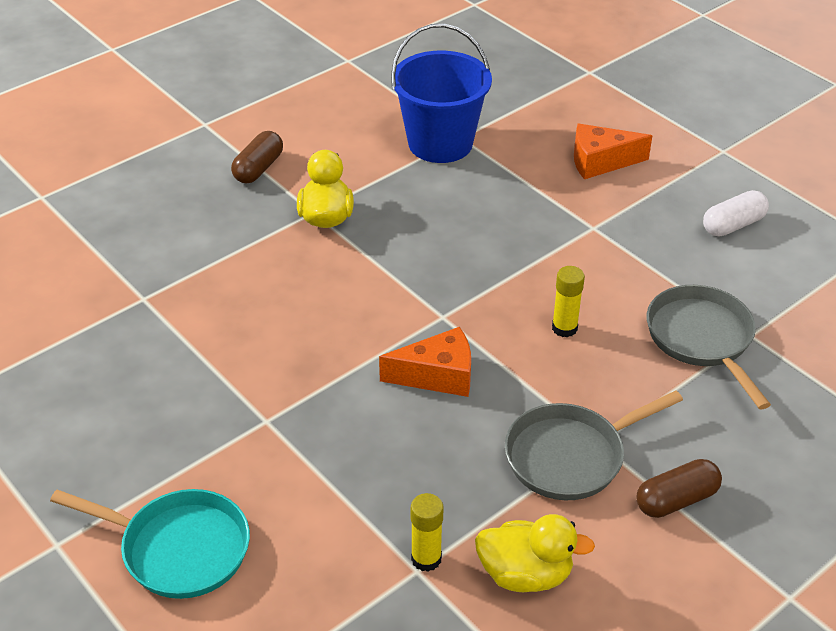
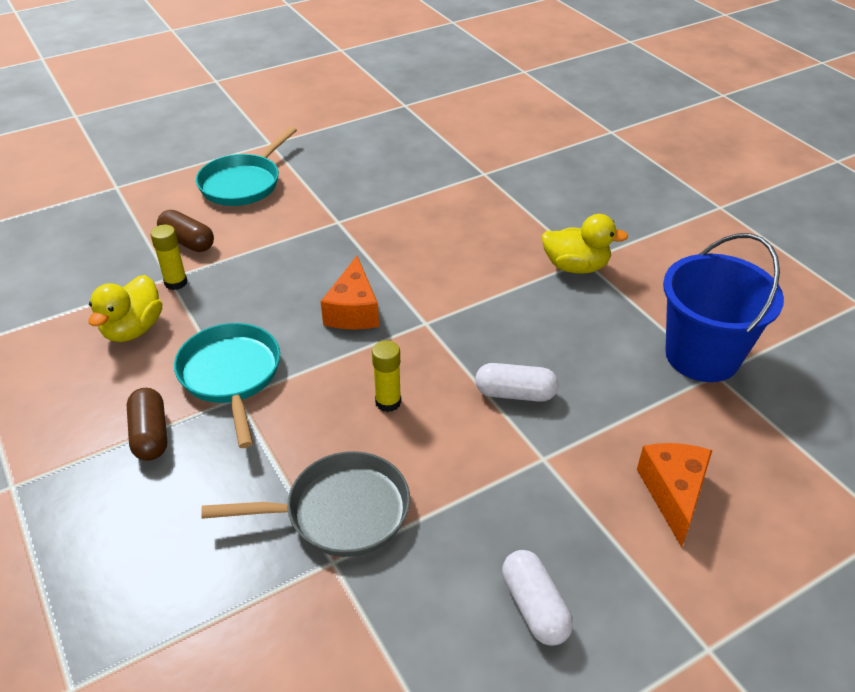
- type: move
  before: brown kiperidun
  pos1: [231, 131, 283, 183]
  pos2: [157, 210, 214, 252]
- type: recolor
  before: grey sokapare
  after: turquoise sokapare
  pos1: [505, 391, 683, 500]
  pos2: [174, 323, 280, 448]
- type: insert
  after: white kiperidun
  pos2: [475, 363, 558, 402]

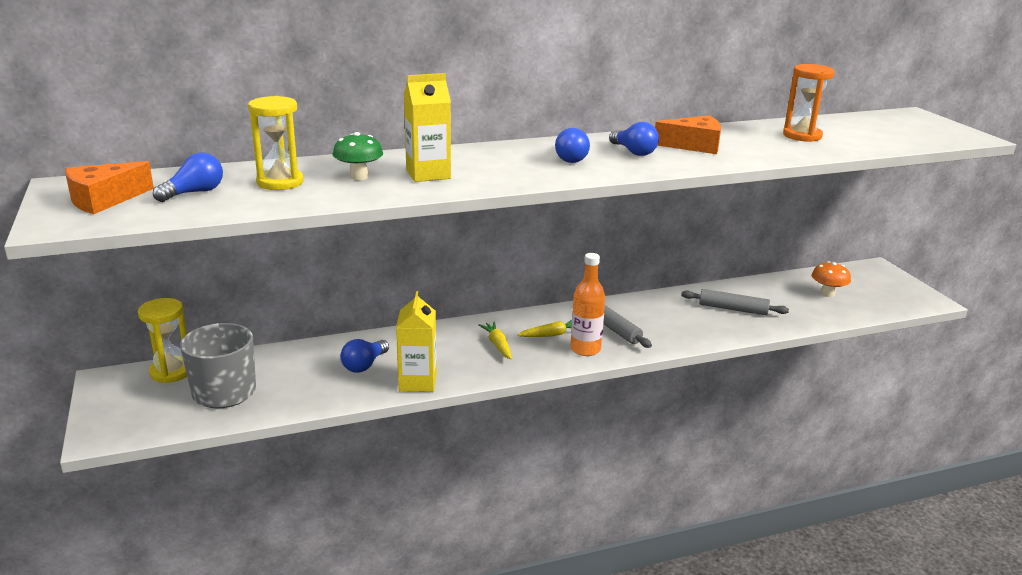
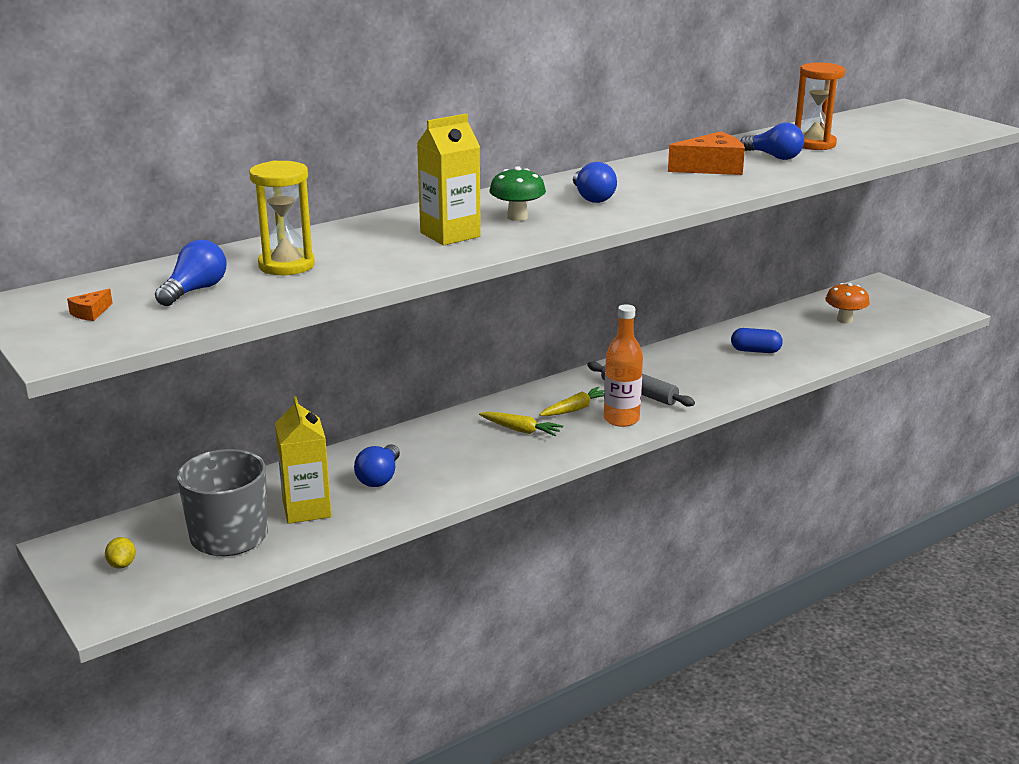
- type: move
  before: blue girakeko
  pos1: [609, 122, 659, 156]
  pos2: [741, 123, 804, 160]
- type: move
  before: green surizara
  pos1: [333, 132, 383, 180]
  pos2: [489, 166, 546, 221]
- type: resize
  before: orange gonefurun
  pos1: [65, 161, 154, 214]
  pos2: [67, 289, 113, 321]
  scale: 0.44
- type: replace
  before: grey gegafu
  after: blue kiperidun
  pos1: [681, 289, 789, 315]
  pos2: [731, 328, 783, 353]
- type: move
  before: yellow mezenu
  pos1: [396, 291, 437, 392]
  pos2: [275, 396, 332, 524]
- type: delete
  before: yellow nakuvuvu
  pos1: [138, 298, 187, 383]
- type: rotate
  before: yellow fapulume
  pos1: [478, 322, 512, 359]
  pos2: [479, 412, 563, 437]
  turn: 150
- type: insert
  after: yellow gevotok
  pos2: [105, 537, 136, 568]

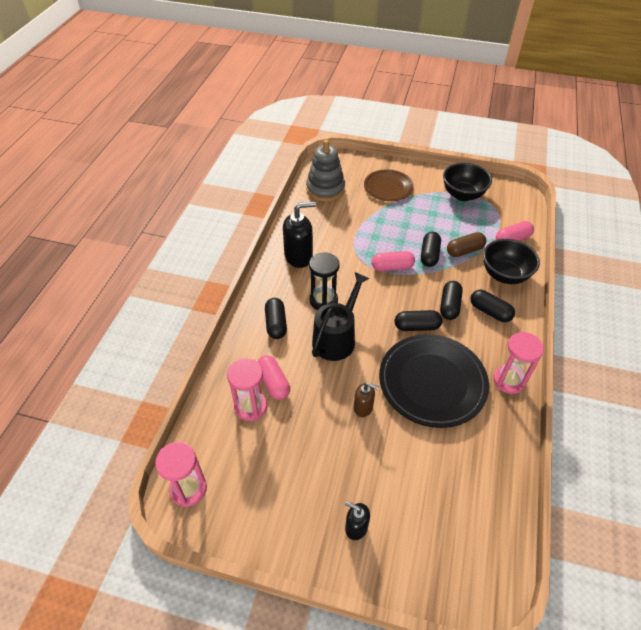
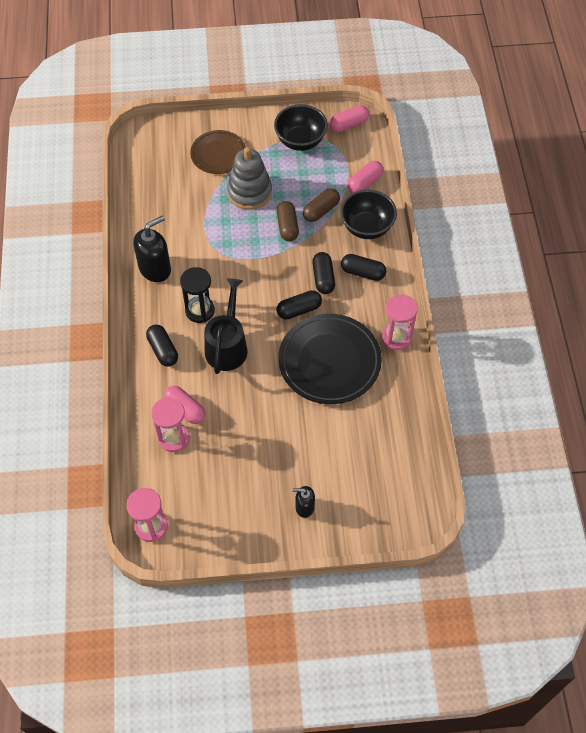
- type: move
  before: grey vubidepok
  pos1: [306, 140, 345, 202]
  pos2: [227, 147, 272, 210]
- type: recolor
  before: black kiperidun
  after: brown kiperidun
  pos1: [421, 232, 441, 267]
  pos2: [276, 201, 299, 241]
- type: move
  before: pink kiperidun
  pos1: [371, 251, 415, 271]
  pos2: [330, 105, 369, 132]
- type: delete
  before: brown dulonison
  pos1: [354, 383, 379, 417]

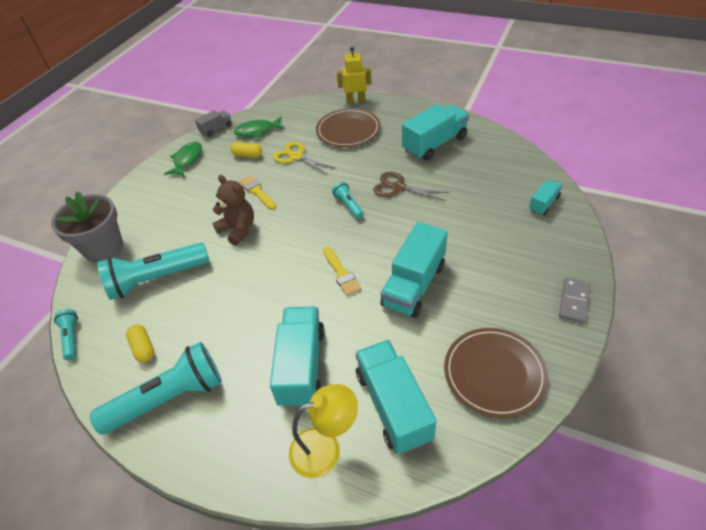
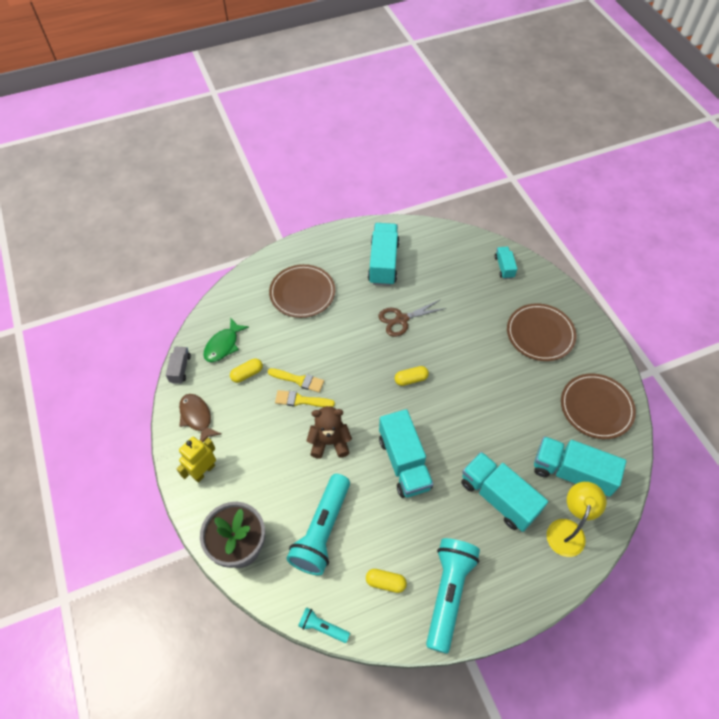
- type: move
  before: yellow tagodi
  pos1: [337, 47, 372, 104]
  pos2: [176, 437, 216, 483]
- type: recolor
  before: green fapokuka
  after: brown fapokuka
  pos1: [164, 142, 202, 177]
  pos2: [179, 394, 221, 442]
- type: delete
  before: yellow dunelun
  pos1: [273, 142, 337, 175]
- type: delete
  before: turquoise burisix
  pos1: [332, 182, 364, 219]
- type: move
  before: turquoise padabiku
  pos1: [380, 222, 448, 318]
  pos2: [379, 409, 433, 498]
- type: move
  before: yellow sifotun
  pos1: [323, 247, 362, 296]
  pos2: [268, 368, 324, 392]
- type: delete
  before: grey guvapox
  pos1: [559, 278, 590, 324]
- type: insert
  after: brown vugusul
  pos2: [507, 303, 576, 361]
- type: insert
  after: yellow kiperidun
  pos2: [395, 366, 429, 386]

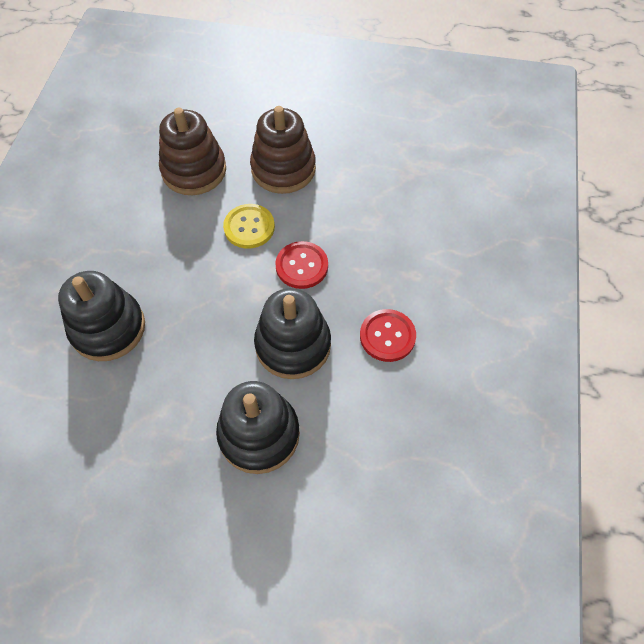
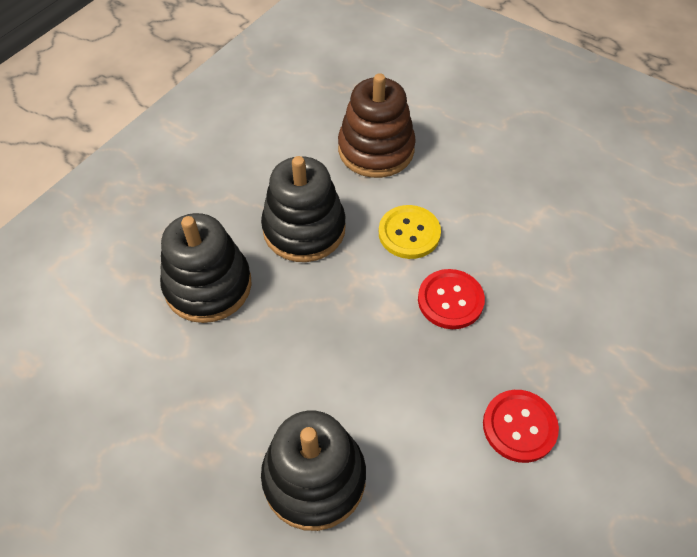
- type: delete
  before: brown vubidepok
  pos1: [250, 106, 316, 194]
- type: move
  before: black vubidepok
  pos1: [254, 288, 331, 379]
  pos2: [261, 156, 346, 262]

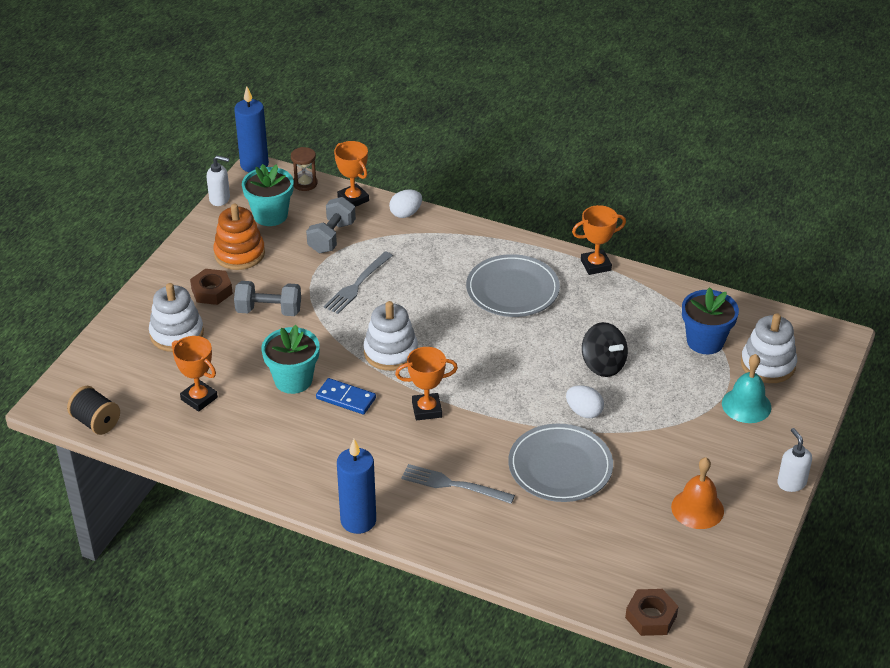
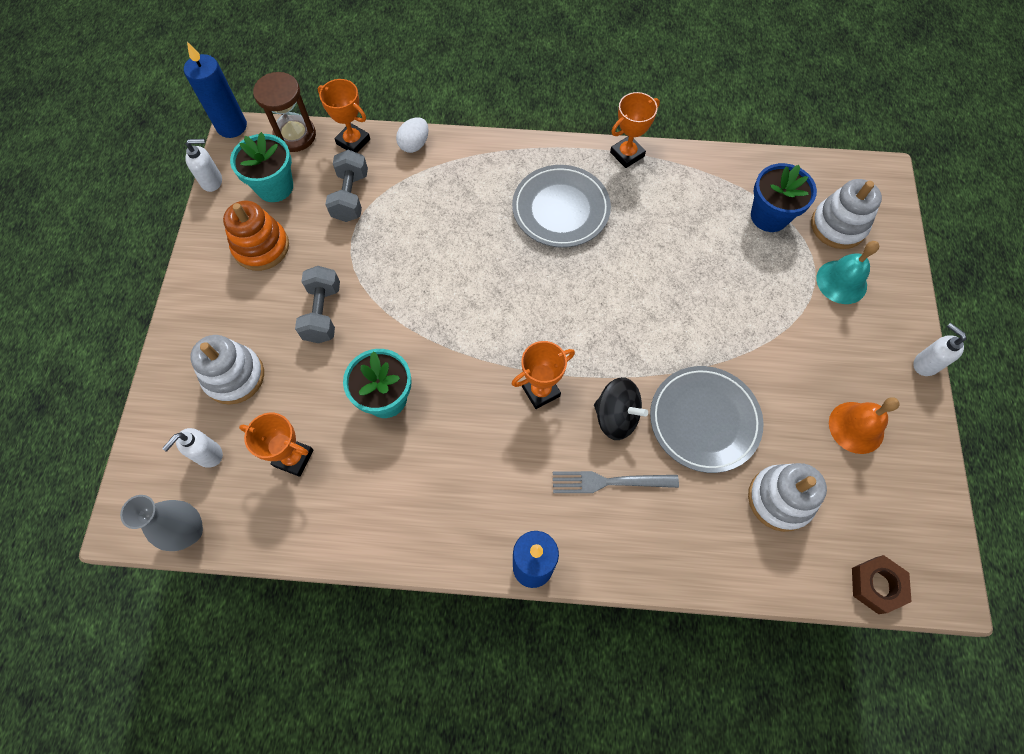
- type: resize
  before: brown nakuvuvu
  pos1: [291, 147, 318, 191]
  pos2: [253, 72, 316, 152]
  scale: 1.58
- type: delete
  before: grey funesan
  pos1: [324, 251, 393, 314]
- type: delete
  before: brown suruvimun
  pos1: [190, 269, 233, 305]
- type: rotate
  before: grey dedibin
  pos1: [234, 281, 301, 316]
  pos2: [295, 266, 340, 343]
  turn: -75
- type: move
  before: white vubidepok
  pos1: [364, 301, 418, 371]
  pos2: [748, 463, 827, 532]
- type: move
  before: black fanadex
  pos1: [582, 322, 628, 377]
  pos2: [594, 377, 648, 440]
- type: delete
  before: blue guvapox
  pos1: [316, 378, 376, 414]
- type: delete
  before: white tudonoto
  pos1: [566, 385, 604, 418]
- type: replace
  before: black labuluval
  after: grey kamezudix
  pos1: [67, 386, 120, 435]
  pos2: [120, 495, 203, 551]
- type: insert
  after: white dulonison
  pos2: [162, 428, 223, 468]

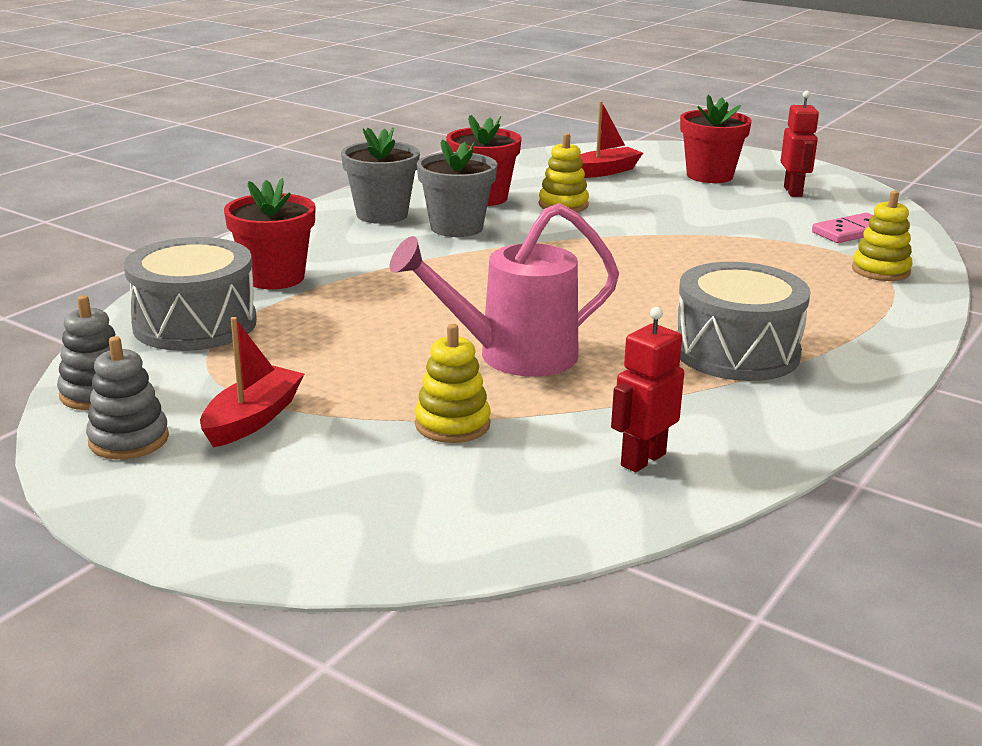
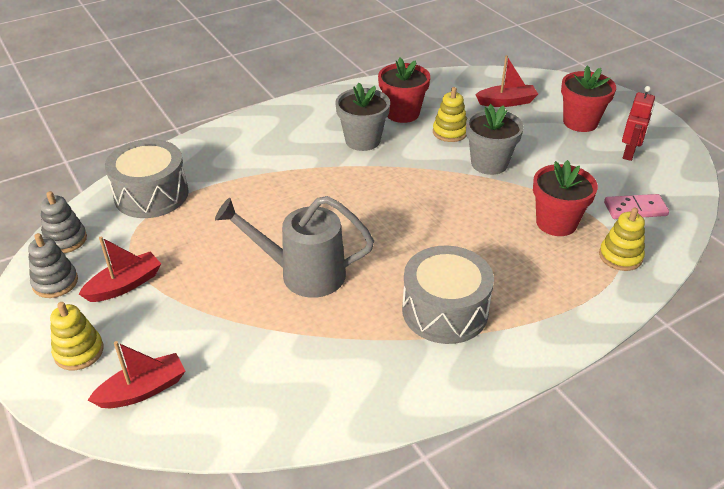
- type: move
  before: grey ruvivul
  pos1: [341, 127, 420, 224]
  pos2: [466, 104, 524, 175]
- type: move
  before: red ruvivul
  pos1: [224, 178, 316, 289]
  pos2: [533, 160, 598, 236]
- type: recolor
  before: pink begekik
  after: grey begekik
  pos1: [389, 203, 619, 377]
  pos2: [215, 196, 374, 298]
- type: delete
  before: red tagodi
  pos1: [611, 307, 684, 472]
- type: move
  before: yellow vubidepok
  pos1: [415, 324, 490, 443]
  pos2: [50, 302, 104, 370]
- type: insert
  after: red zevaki
  pos2: [88, 341, 185, 408]

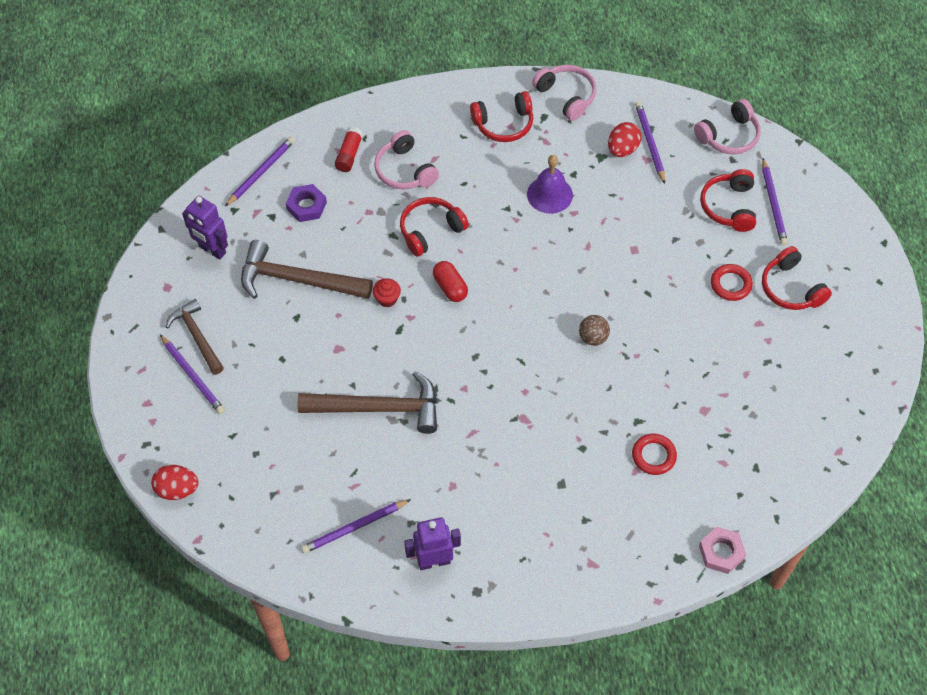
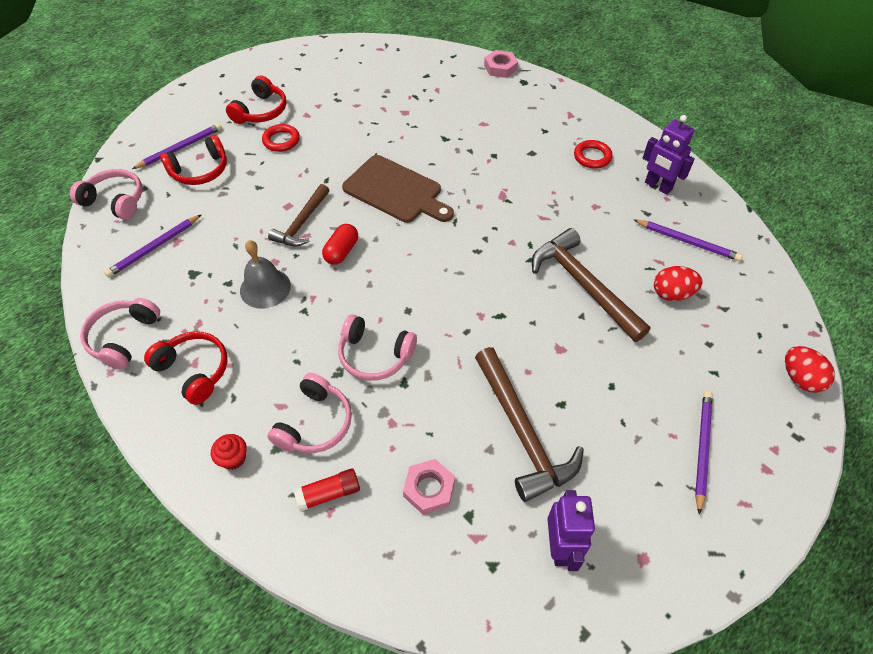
- type: move
  before: red tudonoto
  pos1: [608, 122, 641, 157]
  pos2: [654, 266, 703, 301]
- type: delete
  before: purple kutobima
  pos1: [225, 137, 295, 206]
- type: recolor
  before: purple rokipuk
  after: grey rokipuk
  pos1: [527, 155, 573, 214]
  pos2: [240, 240, 291, 309]
- type: recolor
  before: purple suruvimun
  after: pink suruvimun
  pos1: [286, 184, 327, 222]
  pos2: [403, 459, 455, 515]
- type: recolor
  before: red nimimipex
  after: pink nimimipex
  pos1: [400, 197, 469, 257]
  pos2: [338, 314, 417, 381]
- type: move
  before: red kiperidun
  pos1: [433, 261, 468, 302]
  pos2: [322, 224, 358, 265]
- type: move
  before: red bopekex
  pos1: [373, 278, 401, 307]
  pos2: [211, 434, 247, 470]
- type: move
  before: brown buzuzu
  pos1: [166, 299, 224, 375]
  pos2: [268, 184, 329, 246]
- type: replace
  before: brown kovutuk
  after: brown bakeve
  pos1: [579, 315, 610, 346]
  pos2: [342, 155, 454, 223]
- type: move
  before: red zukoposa
  pos1: [632, 434, 677, 475]
  pos2: [574, 140, 613, 169]

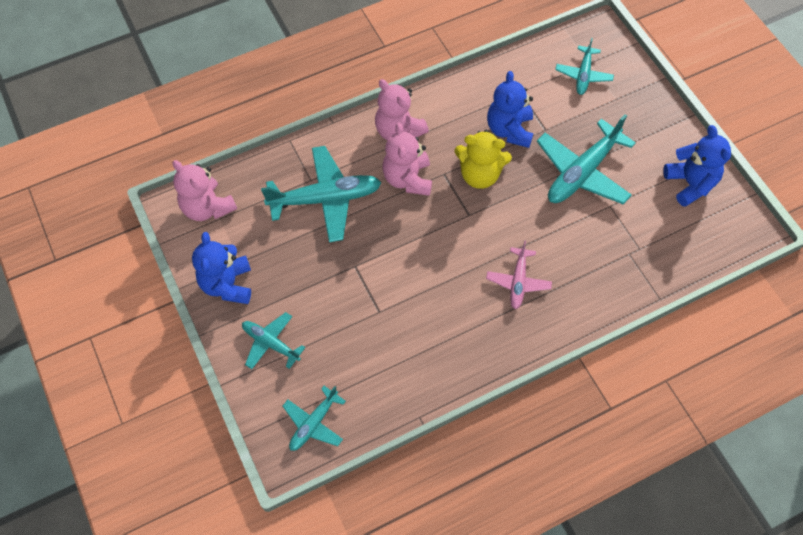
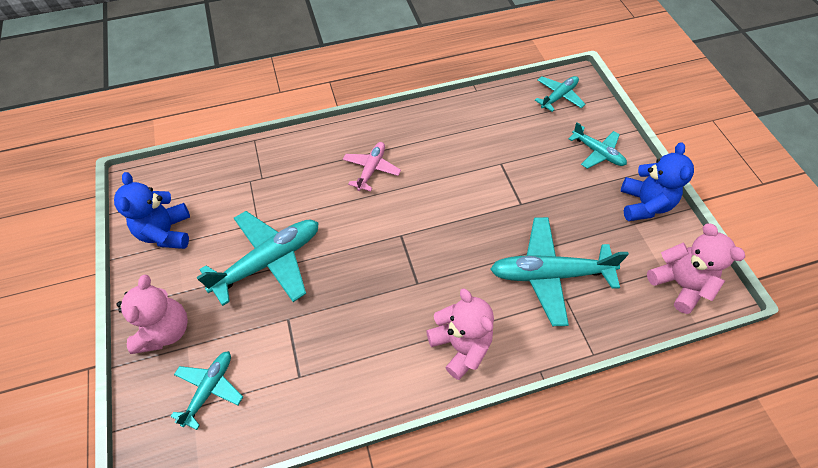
- type: delete
  before: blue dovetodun
  pos1: [487, 71, 533, 148]
- type: move
  before: pink dovetodun
  pos1: [382, 122, 432, 196]
  pos2: [117, 275, 188, 354]
- type: delete
  before: yellow dovetodun
  pos1: [455, 130, 512, 189]

